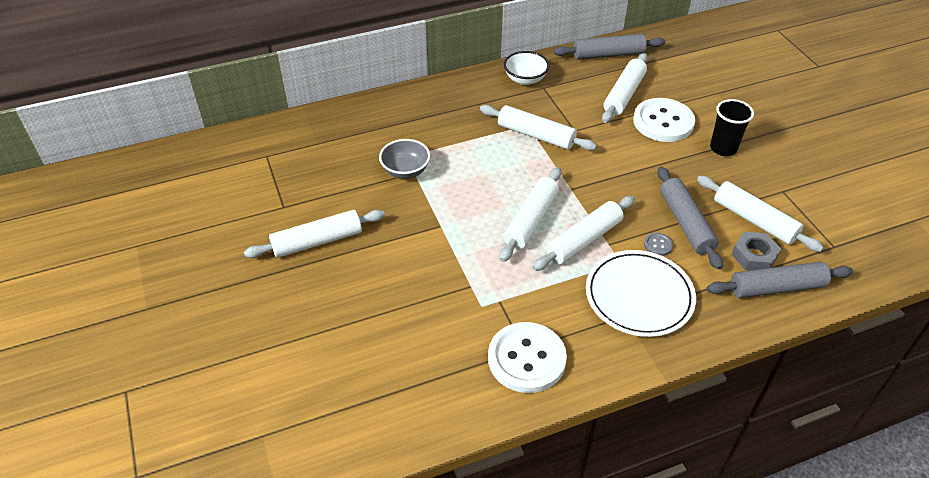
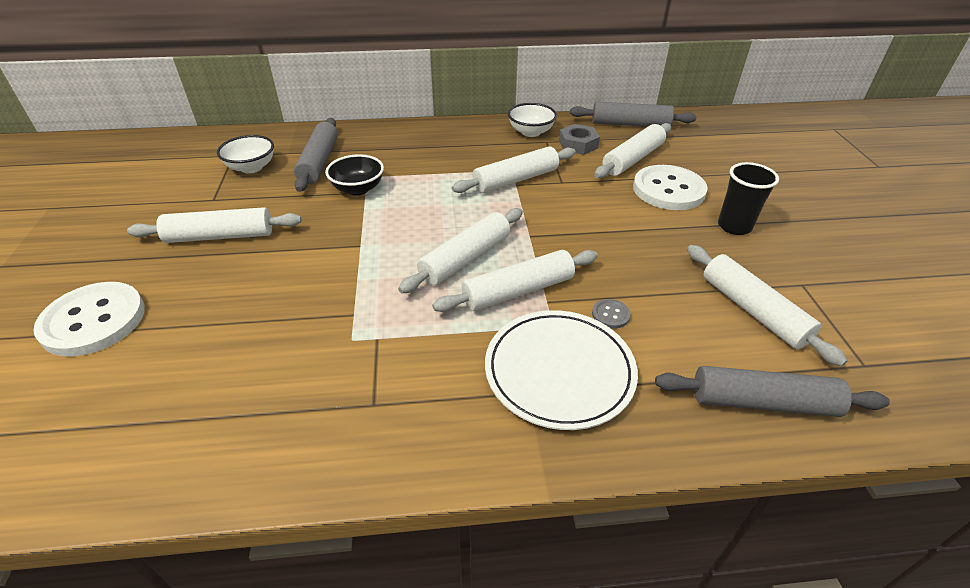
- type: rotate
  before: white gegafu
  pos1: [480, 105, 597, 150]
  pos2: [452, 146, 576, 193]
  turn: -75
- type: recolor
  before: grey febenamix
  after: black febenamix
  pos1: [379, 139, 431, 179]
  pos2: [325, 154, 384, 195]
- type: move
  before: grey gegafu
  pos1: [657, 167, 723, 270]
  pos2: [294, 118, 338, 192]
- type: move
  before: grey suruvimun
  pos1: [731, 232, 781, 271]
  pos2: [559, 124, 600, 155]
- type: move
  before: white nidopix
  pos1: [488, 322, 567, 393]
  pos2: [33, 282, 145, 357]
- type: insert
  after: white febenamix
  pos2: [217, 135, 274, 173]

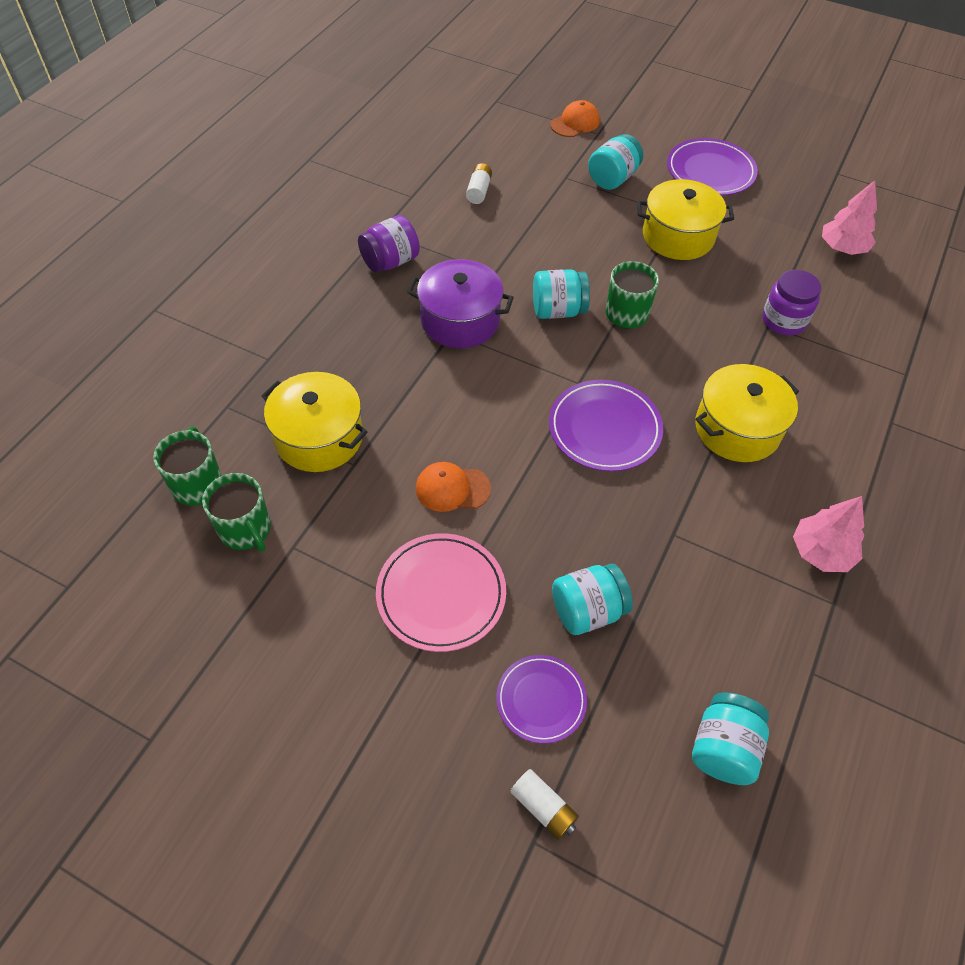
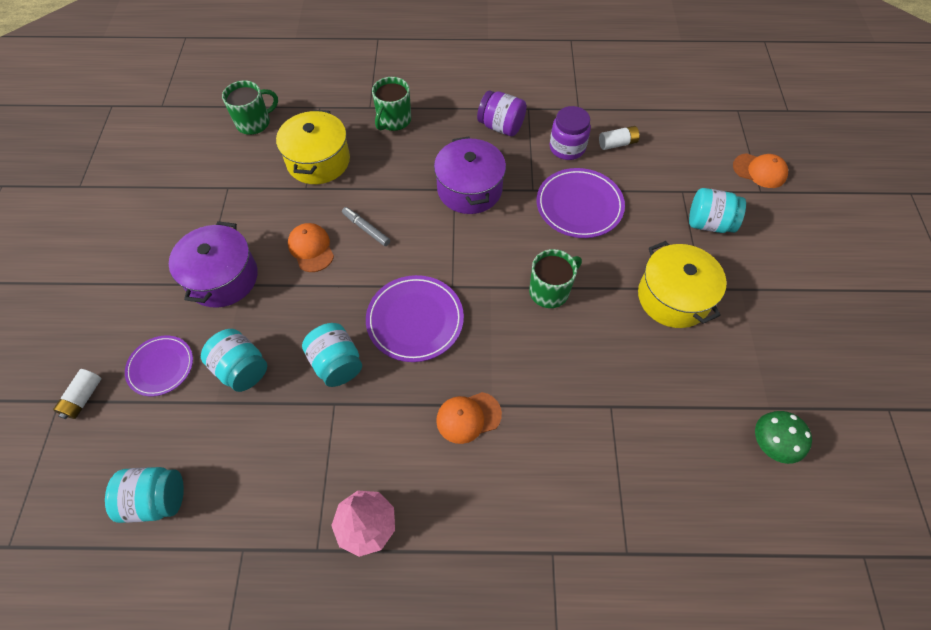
- type: move
  before: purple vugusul
  pos1: [667, 138, 758, 196]
  pos2: [537, 168, 625, 238]
- type: replace
  before: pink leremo
  after: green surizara
  pos1: [822, 180, 877, 255]
  pos2: [755, 411, 812, 464]
- type: move
  before: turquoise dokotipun
  pos1: [533, 269, 590, 319]
  pos2: [302, 323, 362, 387]
- type: move
  before: purple dokotipun
  pos1: [762, 270, 821, 336]
  pos2: [549, 106, 591, 160]
- type: replace
  before: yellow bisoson
  after: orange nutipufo
  pos1: [695, 364, 799, 462]
  pos2: [436, 392, 502, 444]
- type: move
  before: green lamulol
  pos1: [202, 473, 271, 552]
  pos2: [372, 77, 411, 131]
- type: replace
  before: pink vugusul
  after: purple bisoson
  pos1: [376, 533, 506, 652]
  pos2: [169, 221, 258, 308]
- type: insert
  after: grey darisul
  pos2: [342, 207, 390, 246]

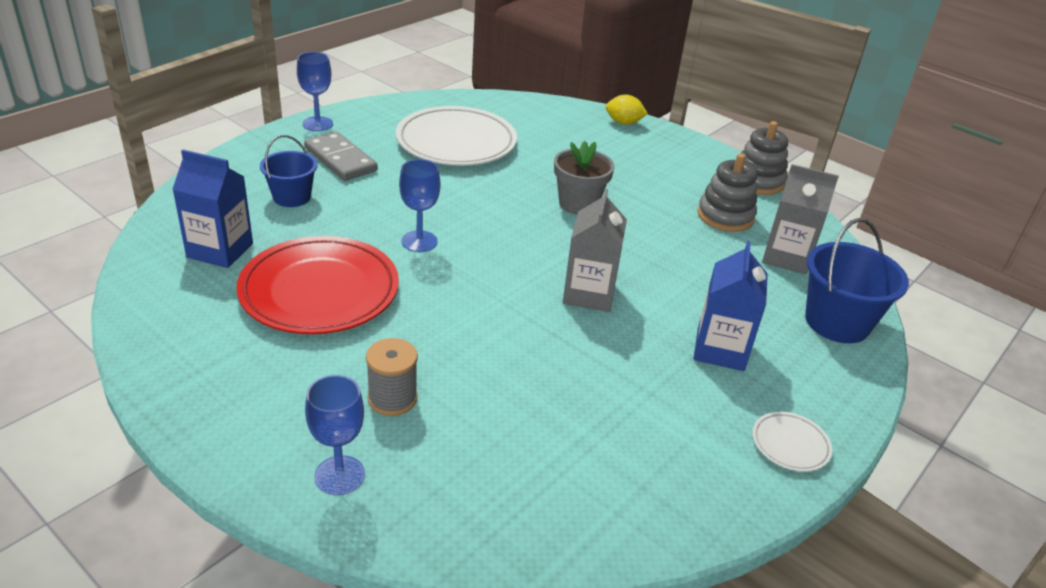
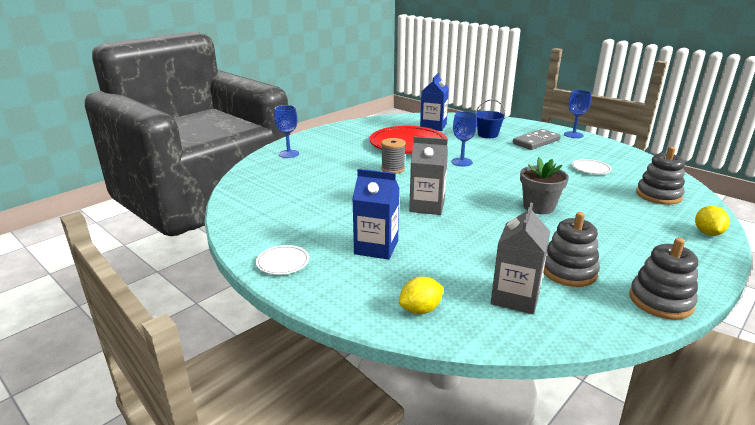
- type: resize
  before: white vugusul
  pos1: [396, 106, 517, 166]
  pos2: [572, 159, 612, 174]
  scale: 0.44
- type: replace
  before: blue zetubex
  after: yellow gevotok
  pos1: [805, 218, 909, 343]
  pos2: [399, 277, 444, 314]
- type: move
  before: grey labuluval
  pos1: [366, 338, 418, 416]
  pos2: [381, 138, 406, 173]
- type: insert
  after: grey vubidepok
  pos2: [636, 147, 685, 205]

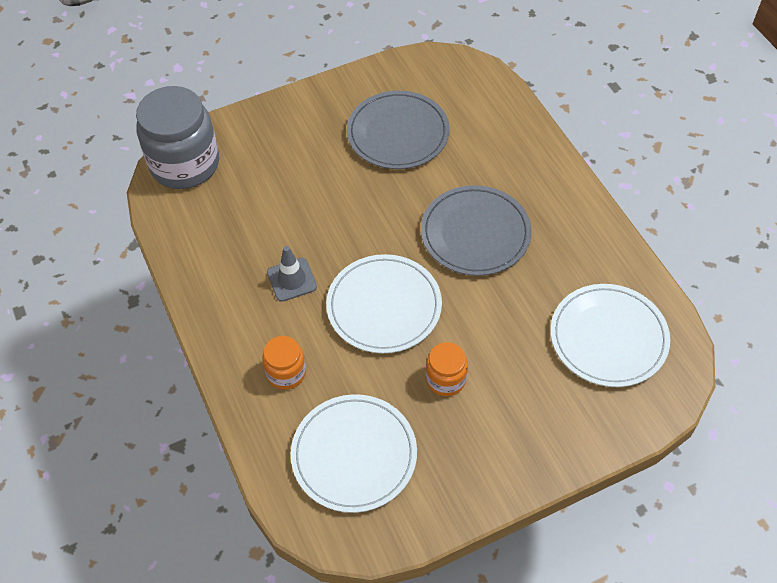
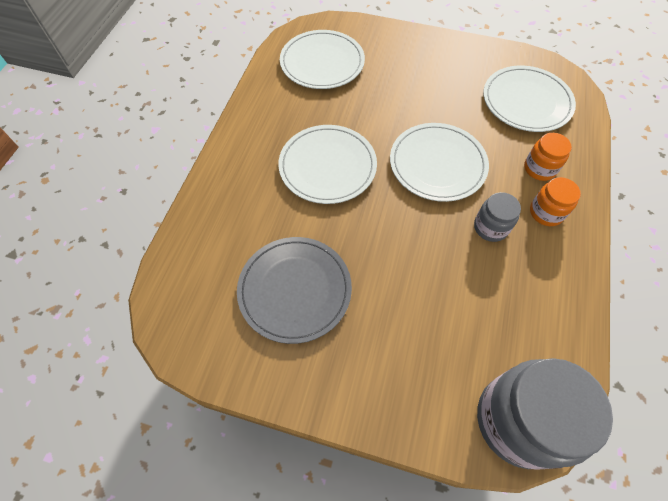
- type: recolor
  before: grey vugusul
  after: white vugusul
  pos1: [421, 185, 532, 276]
  pos2: [278, 125, 377, 204]
- type: replace
  before: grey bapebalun
  after: grey dokotipun
  pos1: [267, 246, 317, 302]
  pos2: [474, 192, 521, 242]
- type: move
  before: orange dokotipun
  pos1: [426, 342, 468, 396]
  pos2: [530, 177, 581, 226]

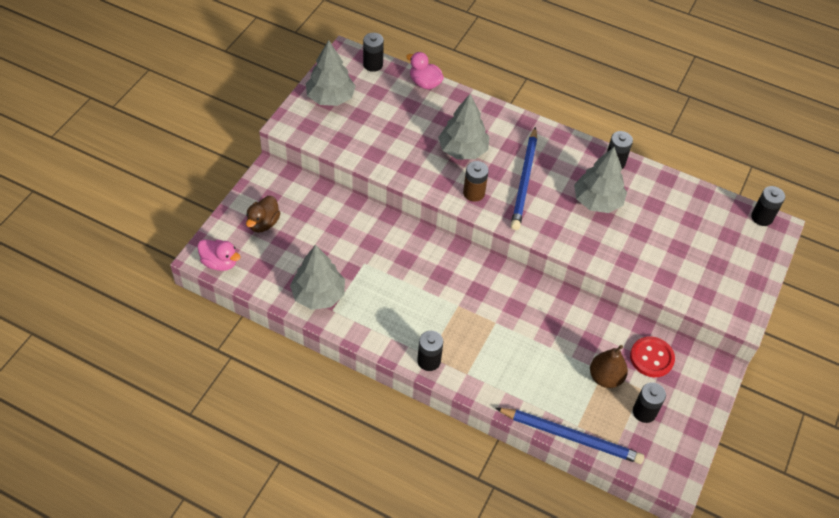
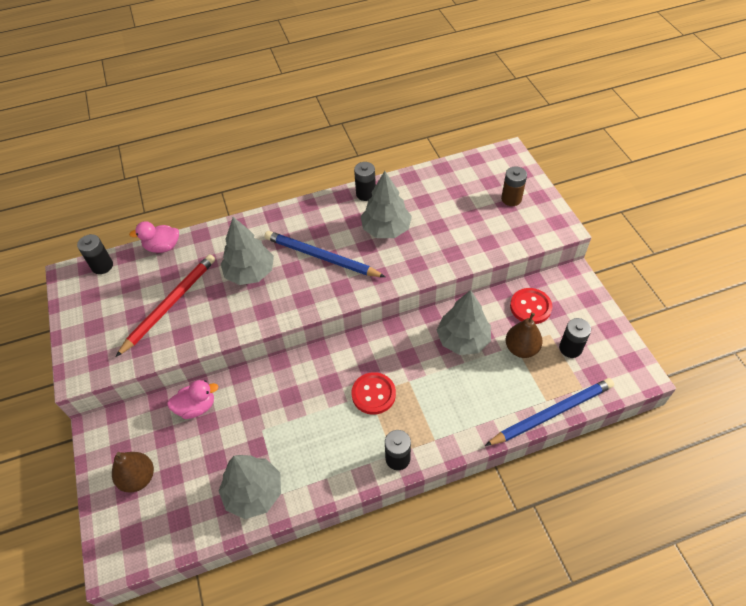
- type: move
  before: grey leremo
  pos1: [306, 40, 356, 106]
  pos2: [437, 290, 491, 355]
- type: rotate
  before: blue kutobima
  pos1: [511, 127, 537, 230]
  pos2: [265, 231, 385, 277]
  turn: 150
- type: move
  before: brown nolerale
  pos1: [463, 161, 489, 202]
  pos2: [501, 166, 527, 206]
- type: delete
  before: black nolerale
  pos1: [751, 186, 785, 226]
- type: replace
  before: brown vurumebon
  after: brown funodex
  pos1: [246, 196, 280, 232]
  pos2: [112, 452, 154, 492]
- type: move
  before: pink vurumebon
  pos1: [197, 239, 240, 271]
  pos2: [167, 380, 218, 419]
- type: insert
  after: red kutobima
  pos2: [116, 254, 215, 357]
- type: insert
  after: red nidopix
  pos2: [352, 372, 396, 415]

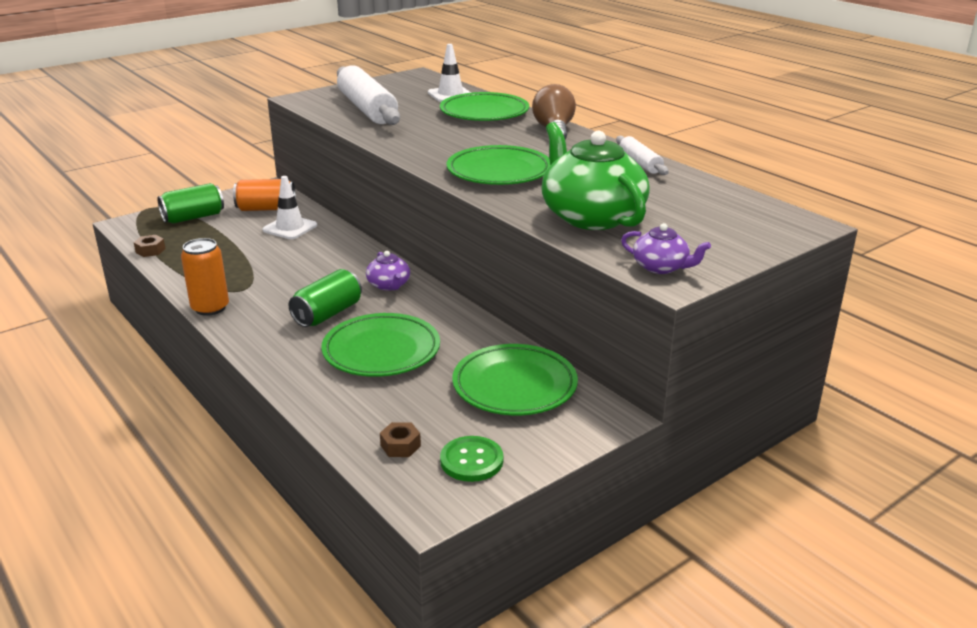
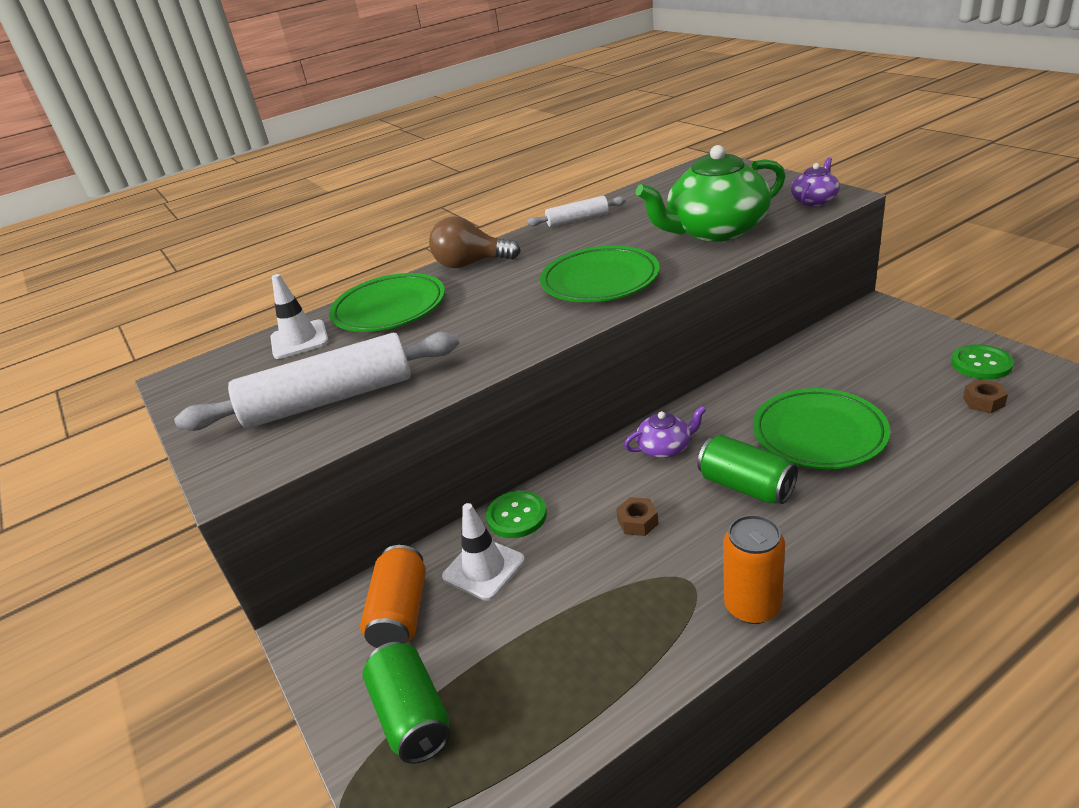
- type: move
  before: brown suruvimun
  pos1: [134, 235, 166, 257]
  pos2: [616, 497, 658, 536]
- type: delete
  before: green vugusul
  pos1: [452, 344, 578, 415]
- type: insert
  after: green nidopix
  pos2: [486, 491, 547, 538]

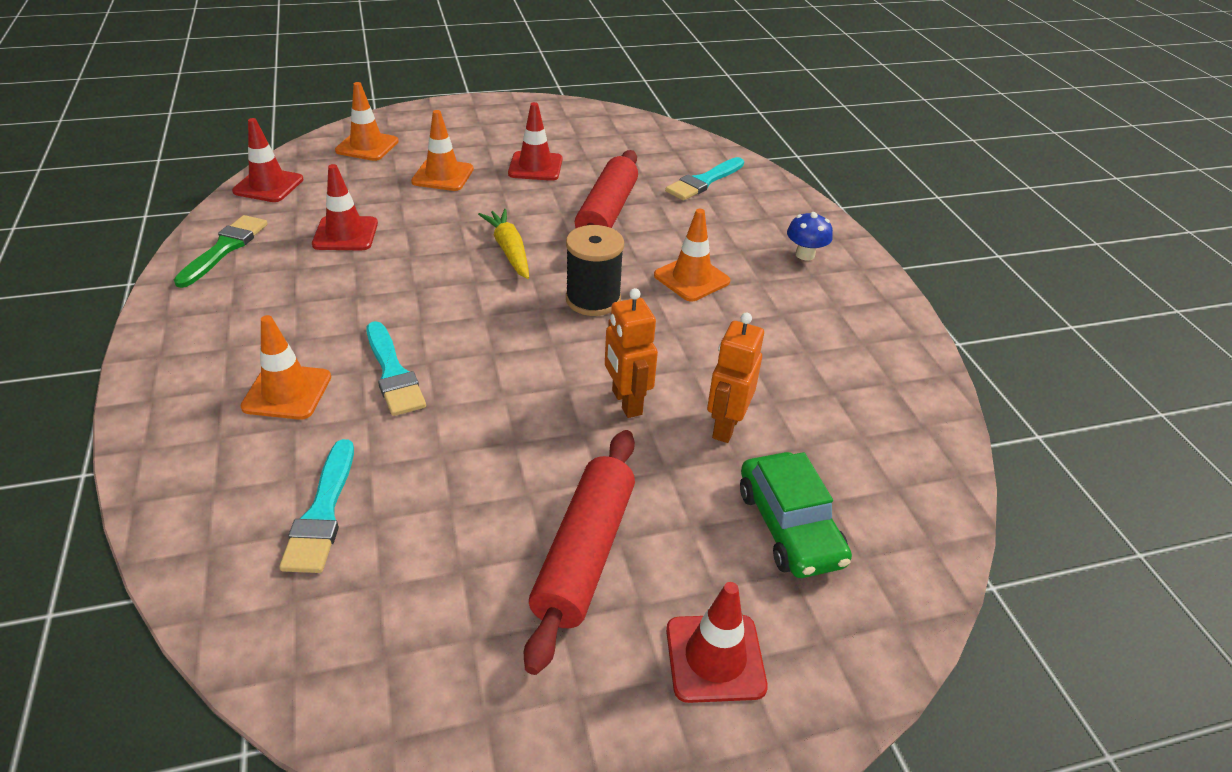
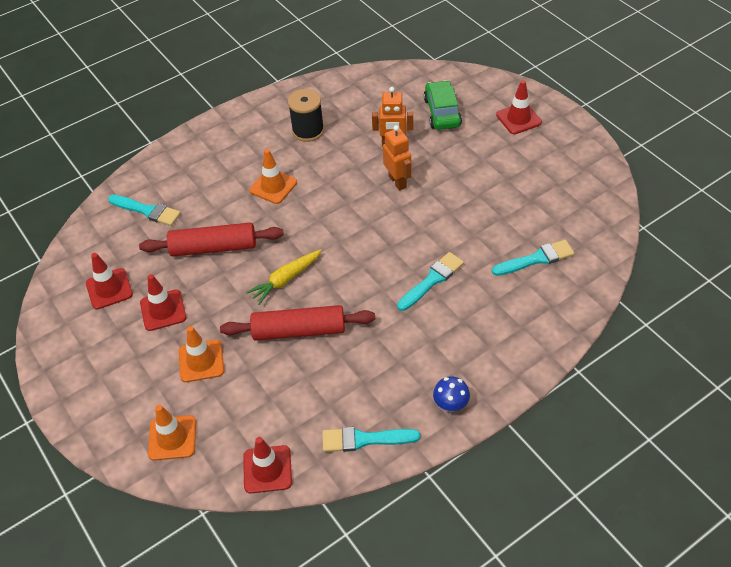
- type: move
  before: red bapebalun
  pos1: [312, 164, 378, 250]
  pos2: [86, 253, 133, 309]
- type: move
  before: blue surizara
  pos1: [787, 212, 833, 260]
  pos2: [433, 376, 470, 412]
- type: recolor
  before: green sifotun
  after: turquoise sifotun
  pos1: [174, 215, 268, 288]
  pos2: [322, 427, 420, 452]
- type: move
  before: black labuluval
  pos1: [566, 225, 624, 316]
  pos2: [288, 89, 324, 142]
- type: rotate
  before: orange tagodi
  pos1: [605, 288, 658, 418]
  pos2: [383, 125, 411, 191]
  turn: -75
- type: delete
  before: orange bapebalun
  pos1: [240, 315, 331, 420]
- type: move
  before: red gegafu
  pos1: [524, 430, 635, 675]
  pos2: [220, 305, 375, 341]
- type: rotate
  before: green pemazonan
  pos1: [740, 452, 852, 578]
  pos2: [424, 80, 462, 130]
  turn: -60

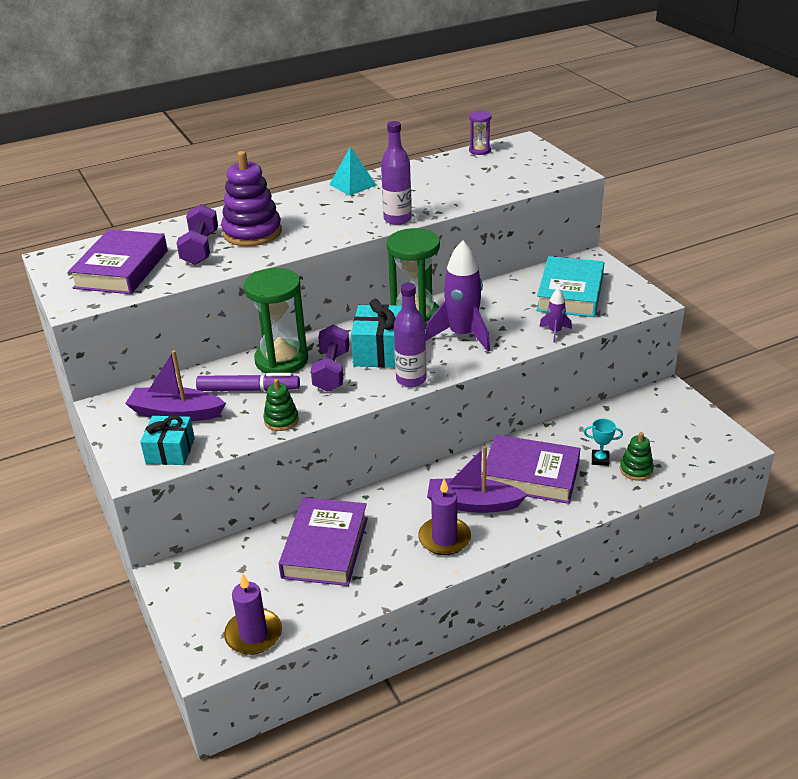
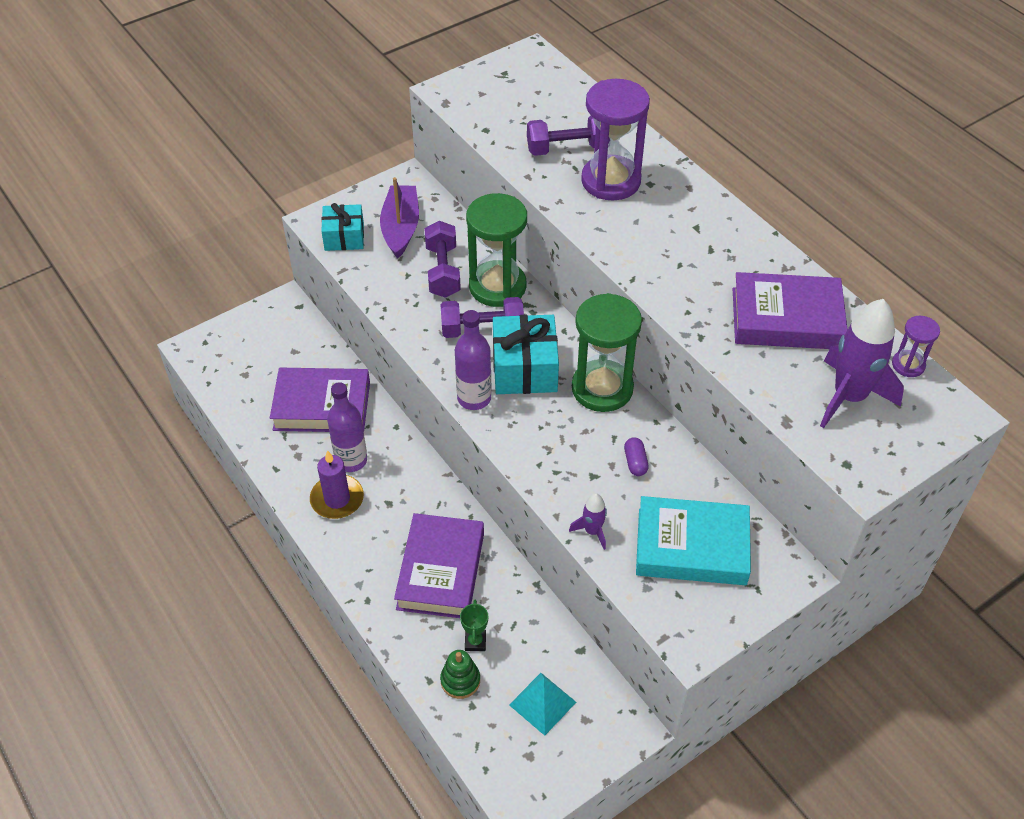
- type: move
  before: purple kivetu
  pos1: [381, 121, 412, 225]
  pos2: [327, 382, 367, 472]
- type: move
  before: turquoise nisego
  pos1: [329, 147, 377, 196]
  pos2: [509, 673, 576, 736]
- type: replace
  before: purple vubidepok
  after: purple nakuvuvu
  pos1: [221, 151, 282, 246]
  pos2: [581, 79, 650, 201]
- type: move
  before: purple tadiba
  pos1: [68, 229, 168, 294]
  pos2: [733, 272, 848, 349]
- type: move
  before: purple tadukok
  pos1: [425, 240, 490, 352]
  pos2: [820, 299, 904, 428]
- type: replace
  before: purple darisul
  after: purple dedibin
  pos1: [196, 373, 300, 392]
  pos2: [424, 221, 461, 298]
- type: delete
  before: green vubidepok
  pos1: [263, 379, 299, 431]
- type: recolor
  before: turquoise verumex
  after: green verumex
  pos1: [584, 419, 623, 466]
  pos2: [460, 600, 488, 651]
- type: delete
  before: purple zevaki
  pos1: [427, 446, 528, 513]
- type: delete
  before: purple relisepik
  pos1: [224, 573, 282, 655]
- type: insert
  after: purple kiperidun
  pos2: [624, 437, 649, 476]

